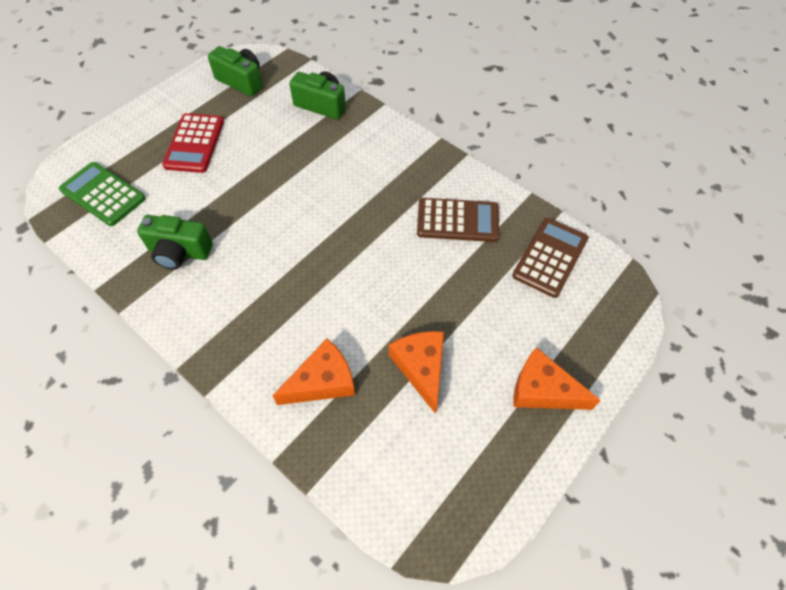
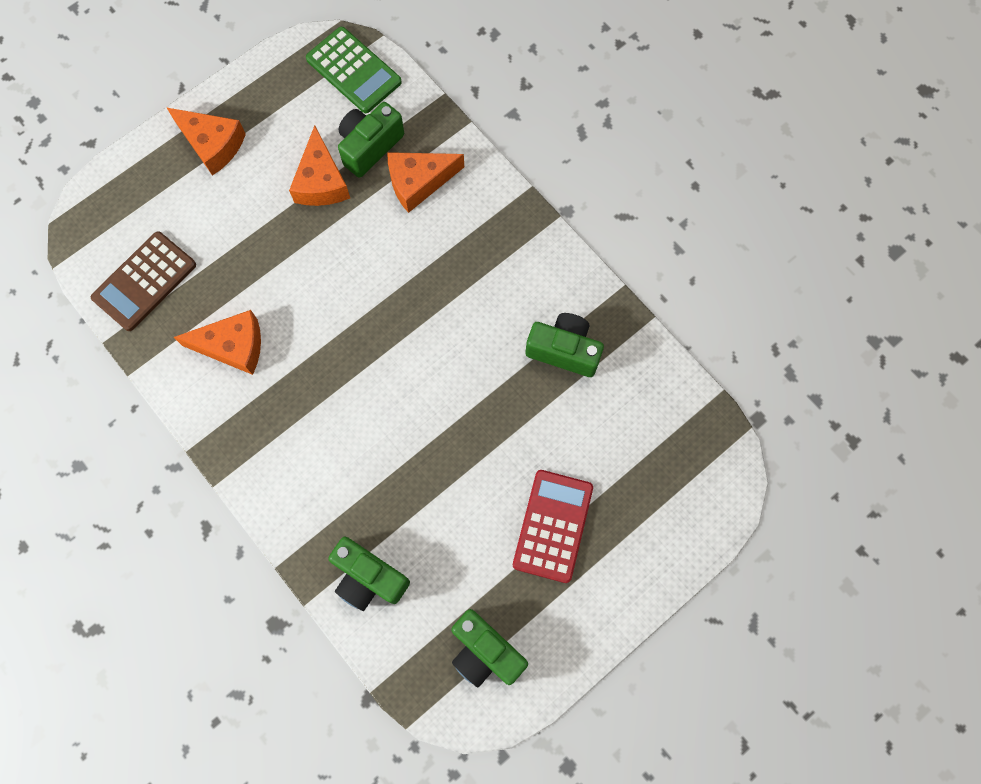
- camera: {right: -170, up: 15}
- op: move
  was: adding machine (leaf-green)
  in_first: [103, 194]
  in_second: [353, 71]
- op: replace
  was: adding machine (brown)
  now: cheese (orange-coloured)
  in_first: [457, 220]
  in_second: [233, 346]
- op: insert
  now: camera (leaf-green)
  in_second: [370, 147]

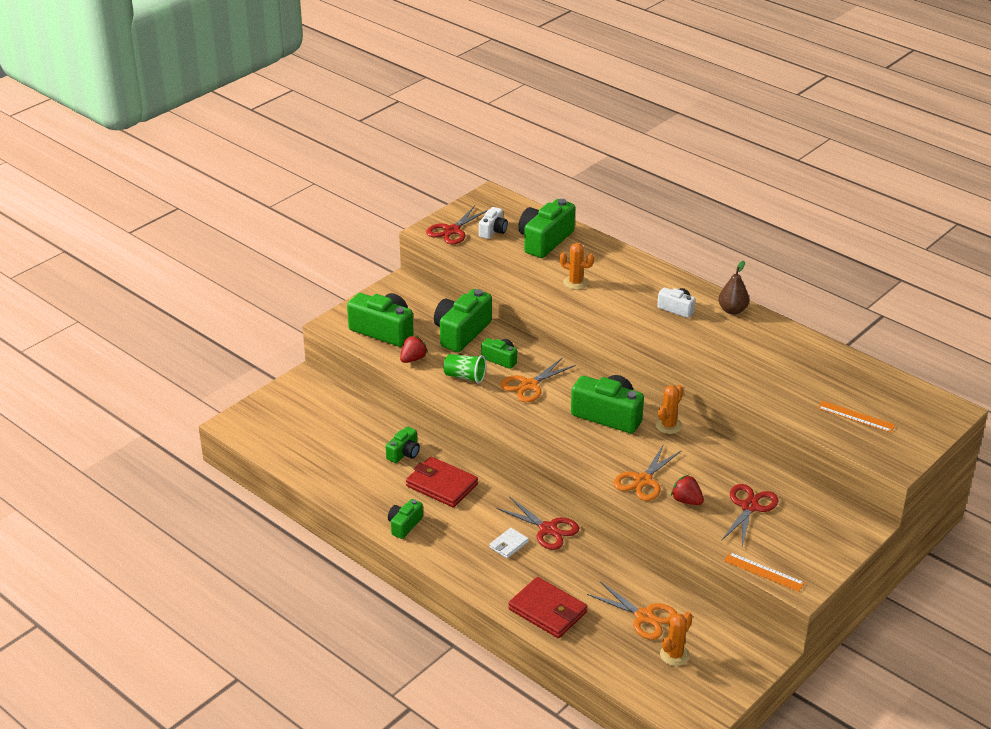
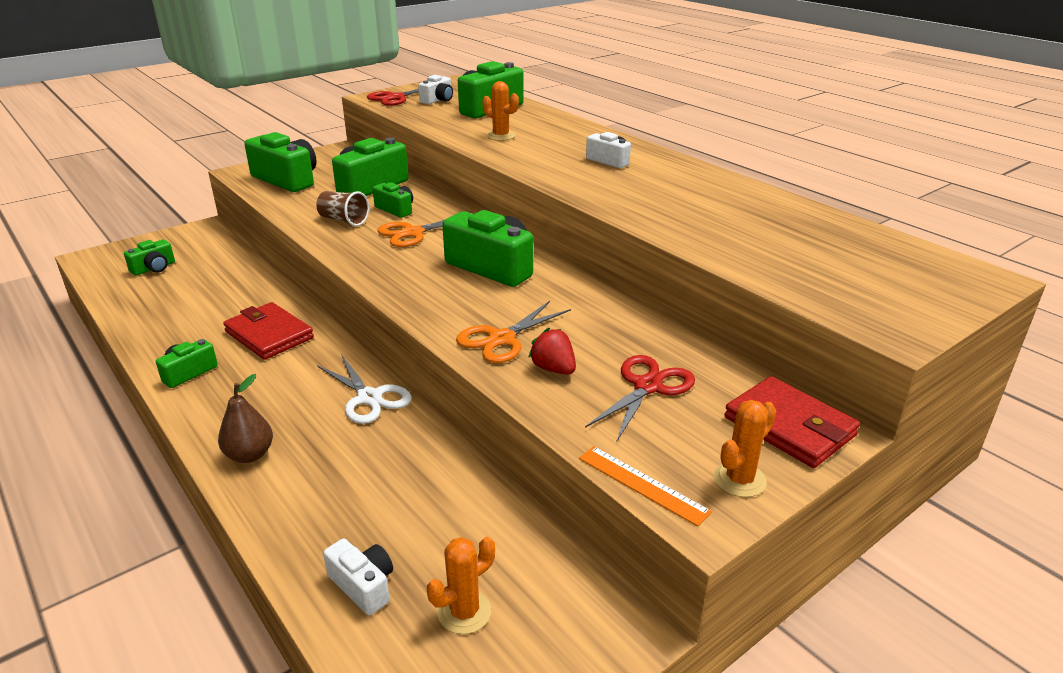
- camera: {right: 10, up: -5}
- op: move
  was: camera (leaf-green)
  in_first: [404, 453]
  in_second: [154, 268]
- op: delete
  was: strawberry (crimson)
  in_first: [413, 359]
- op: recolor
  was: cup (leaf-green)
  now: cup (brown)
  in_first: [465, 377]
  in_second: [343, 220]
- op: delete
  was: wallet (snow-white)
  in_first: [509, 545]
- op: recolor
  was: pair of scissors (crimson)
  now: pair of scissors (snow-white)
  in_first: [548, 529]
  in_second: [369, 398]
- op: move
  was: wallet (crimson)
  in_first: [547, 611]
  in_second: [789, 426]
- op: delete
  was: pair of scissors (orange-coloured)
  in_first: [644, 617]
- op: move
  was: saguaro cactus (orange-coloured)
  in_first: [668, 425]
  in_second: [739, 480]
- op: move
  was: pear (brown)
  in_first: [732, 310]
  in_second: [250, 455]
- op: delete
  was: ruler (orange-coloured)
  in_first: [856, 417]
- op: insert
  now: camera (snow-white)
  in_second: [363, 586]

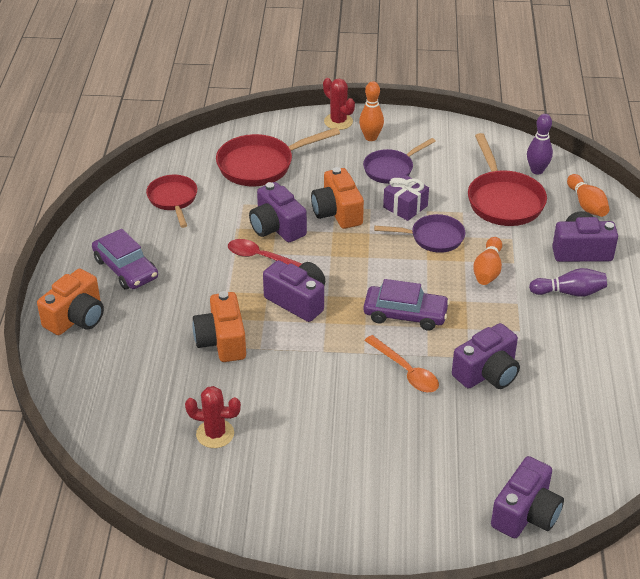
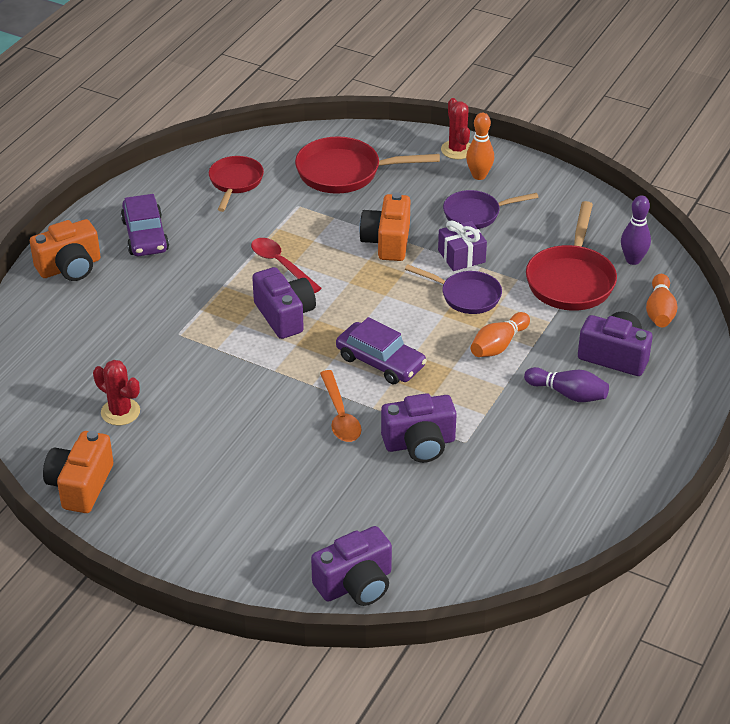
- camera: {right: 25, up: 0}
- op: move
  was: camera (orange-coloured)
  in_first: [222, 341]
  in_second: [80, 485]
- op: delete
  was: camera (purple)
  in_first: [277, 227]

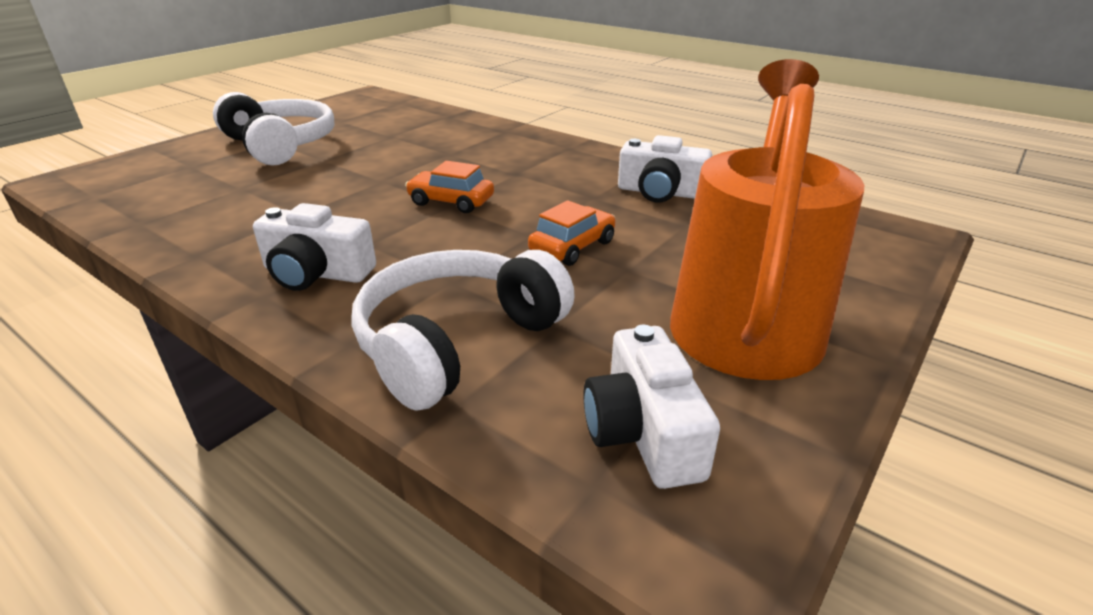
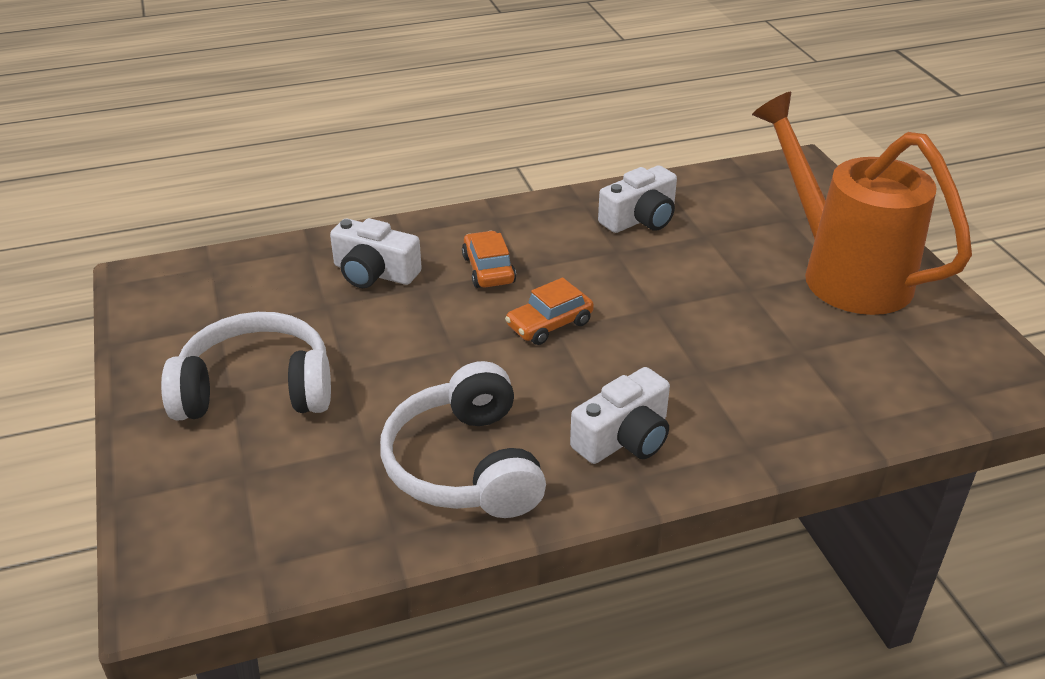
- camera: {right: -55, up: 5}
- op: move
  was: headset (snow-white)
  in_first: [457, 342]
  in_second: [465, 465]
- op: move
  was: automobile (orange-coloured)
  in_first: [572, 247]
  in_second: [488, 269]
- op: move
  was: camera (snow-white)
  in_first: [643, 431]
  in_second: [374, 273]

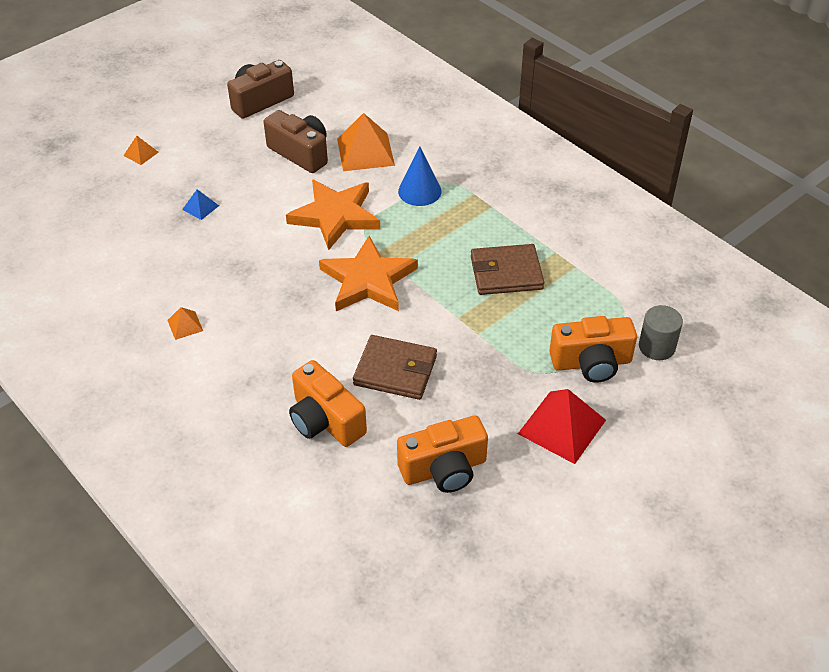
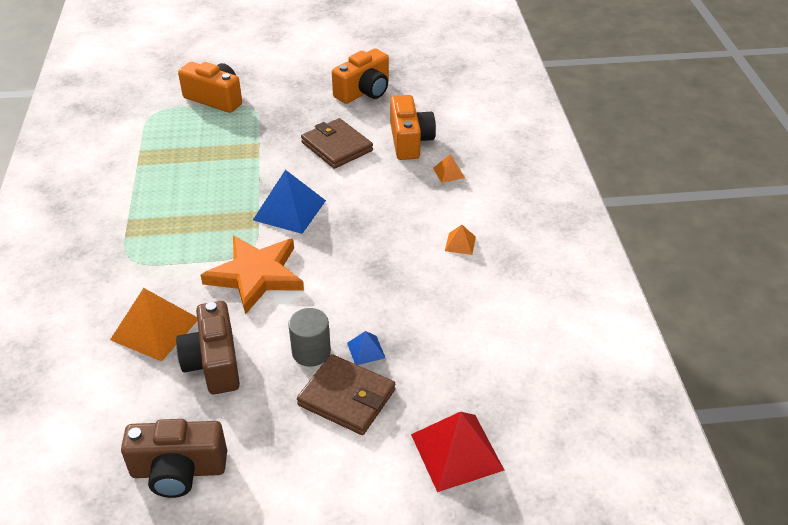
- camera: {right: -145, up: -5}
- op: move
  was: pyramid shape (orange-coloured)
  in_first: [141, 153]
  in_second: [449, 173]
- op: replace
  was: five-pointed star (orange-coloured)
  now: pyramid shape (cobalt)
  in_first: [368, 280]
  in_second: [289, 210]
- op: rotate
  was: camera (orange-coloured)
  in_first: [444, 469]
  in_second: [364, 91]
  clockwise: 120
- op: delete
  was: solid cone (cobalt)
  in_first: [419, 191]
- op: move
  was: wallet (brown)
  in_first: [506, 273]
  in_second: [347, 397]
- op: move
  was: pyramid shape (crimson)
  in_first: [562, 426]
  in_second: [456, 452]
- op: move
  was: solid cylinder (ash-grey)
  in_first: [656, 347]
  in_second: [311, 352]

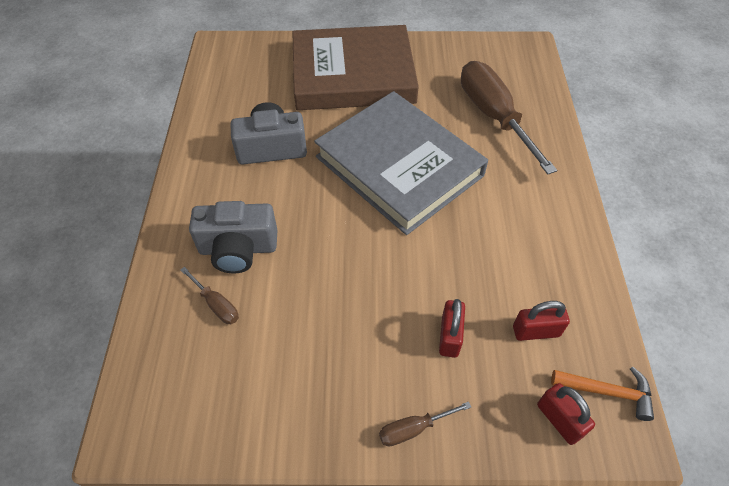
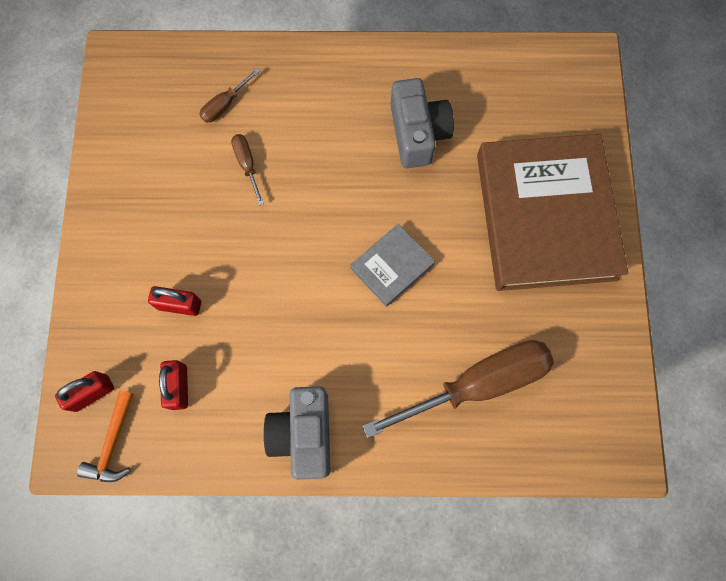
- camera: {right: 90, up: 20}
- op: move
  was: camera (ash-grey)
  in_first: [238, 249]
  in_second: [303, 434]
- op: resize
  was: hardback (ash-grey)
  in_first: [399, 166]
  in_second: [392, 266]
  ratio: 0.44
- op: move
  was: flat screwdriver (brown)
  in_first: [413, 429]
  in_second: [247, 165]

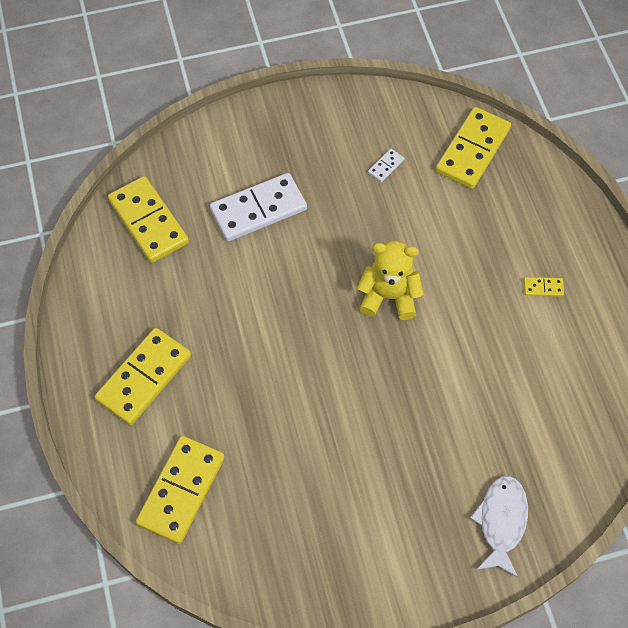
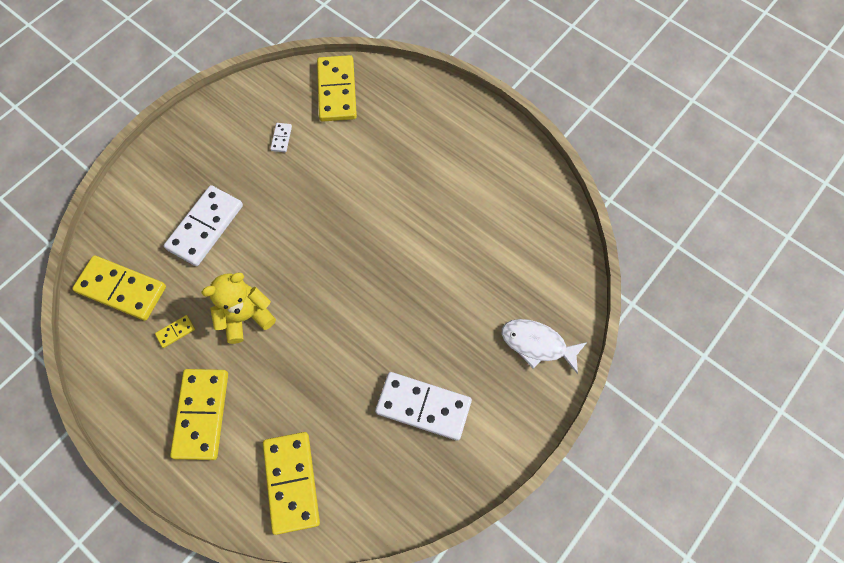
- camera: {right: -35, up: 5}
- op: move
  was: teddy bear (yellow)
  in_first: [389, 296]
  in_second: [246, 316]
- op: rotate
  was: toy fish (snow-white)
  in_first: [501, 521]
  in_second: [537, 344]
  clockwise: -45
- op: move
  was: domino (yellow)
  in_first: [543, 287]
  in_second: [175, 332]
- op: insert
  now: domino (snow-white)
  in_second: [423, 407]

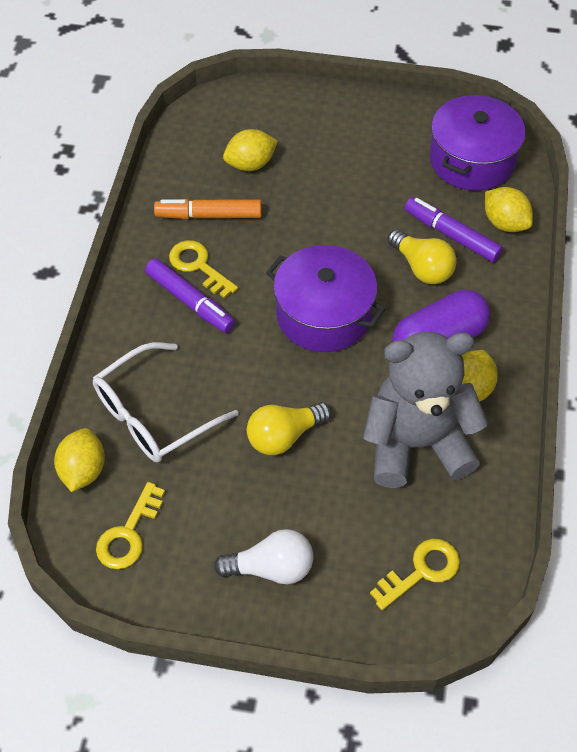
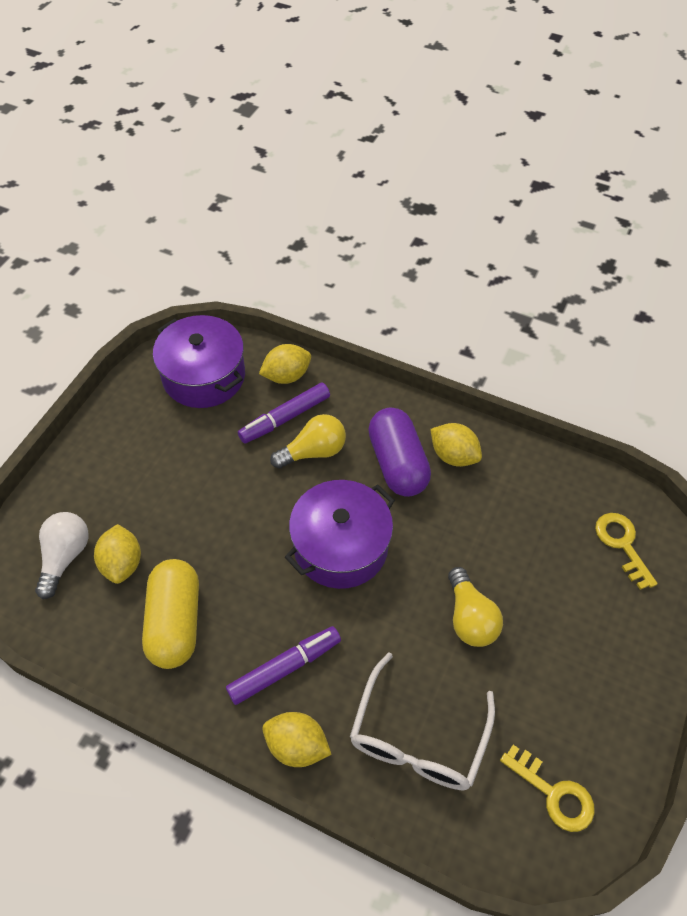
- camera: {right: -75, up: 0}
- op: move
  was: lemon (yellow)
  in_first: [83, 470]
  in_second: [297, 745]
- op: rotate
  was: spectacles (snow-white)
  in_first: [154, 414]
  in_second: [418, 737]
  clockwise: 45
- op: replace
  was: marker pen (orange-coloured)
  now: pill shape (yellow)
  in_first: [209, 215]
  in_second: [175, 622]
- op: delete
  was: key (yellow)
  in_first: [199, 266]
- op: move
  was: bulb (snow-white)
  in_first: [271, 568]
  in_second: [65, 557]
- op: delete
  was: teddy bear (ash-grey)
  in_first: [416, 444]

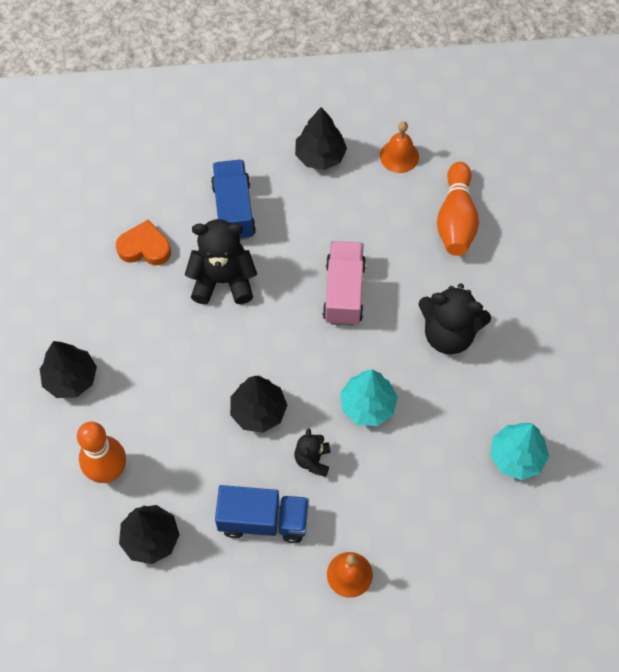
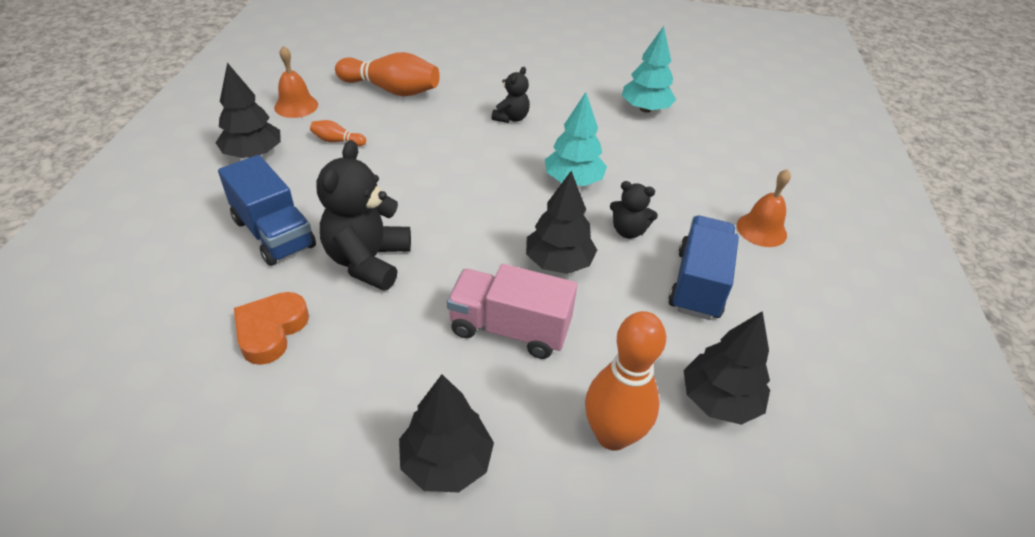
- camera: {right: -80, up: -20}
- op: rotate
  was: truck (cobalt)
  in_first: [233, 210]
  in_second: [274, 233]
  clockwise: -135
- op: move
  was: truck (rosy)
  in_first: [344, 292]
  in_second: [509, 329]
- op: resize
  was: teddy bear (jet-black)
  in_first: [449, 334]
  in_second: [511, 118]
  ratio: 0.55
- op: insert
  now: bowling pin (orange-coloured)
  in_second: [337, 141]

